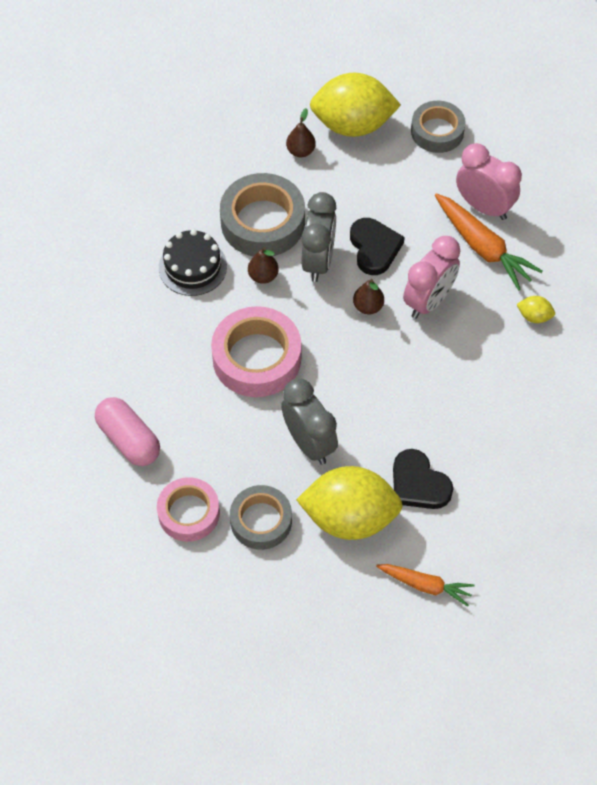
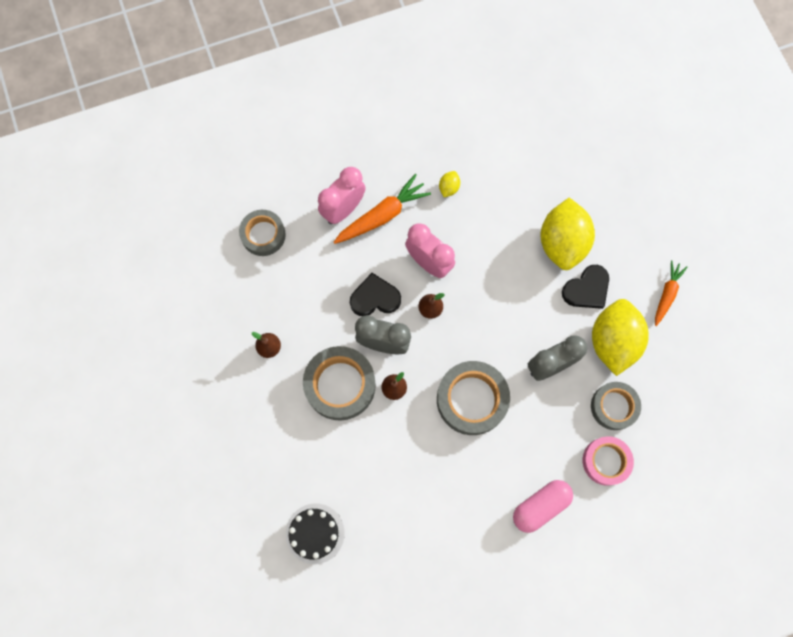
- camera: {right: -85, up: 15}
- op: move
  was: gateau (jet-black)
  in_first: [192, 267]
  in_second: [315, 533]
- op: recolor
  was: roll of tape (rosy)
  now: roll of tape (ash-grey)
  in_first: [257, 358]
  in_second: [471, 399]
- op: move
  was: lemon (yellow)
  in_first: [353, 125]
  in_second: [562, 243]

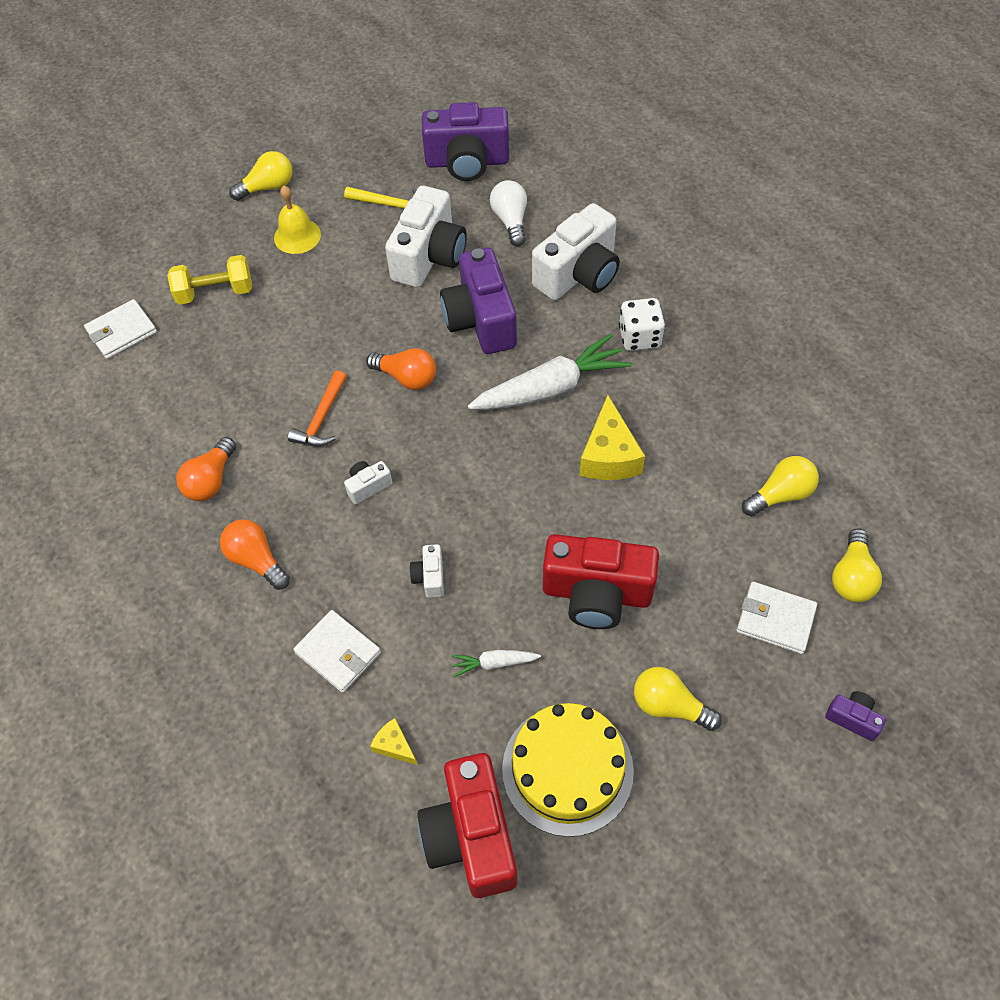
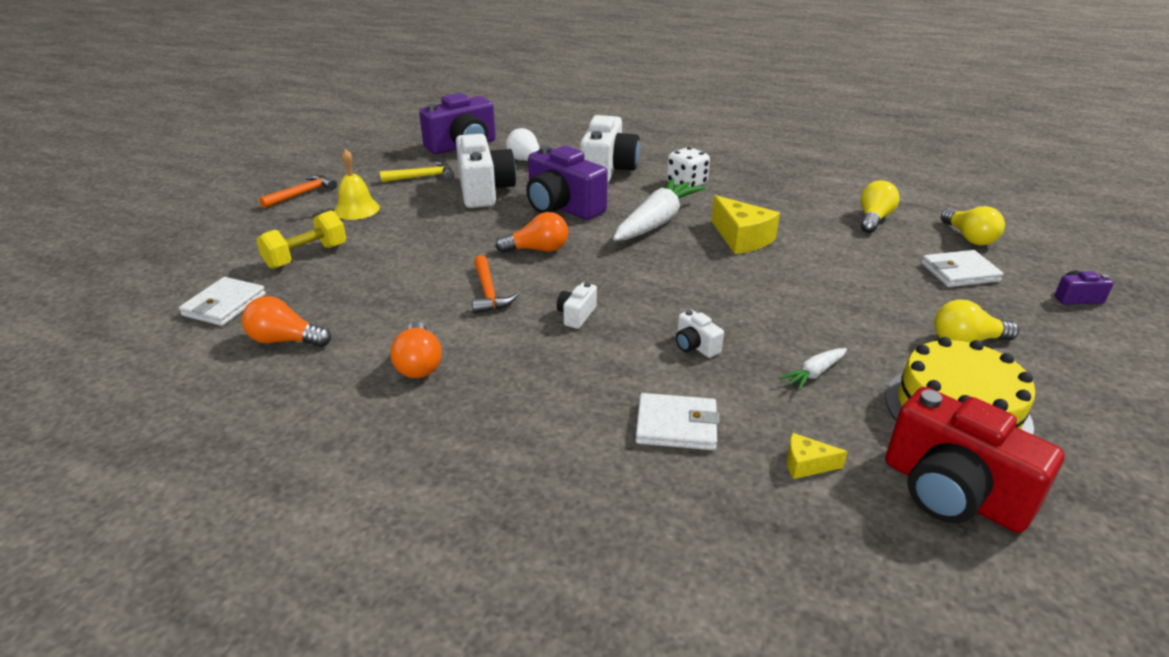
- camera: {right: -35, up: -25}
- op: move
  was: bulb (orange-coloured)
  in_first: [256, 560]
  in_second: [285, 340]
- op: replace
  was: bulb (yellow)
  now: hammer (orange-coloured)
  in_first: [268, 187]
  in_second: [302, 194]
- op: delete
  was: camera (crimson)
  in_first: [596, 593]

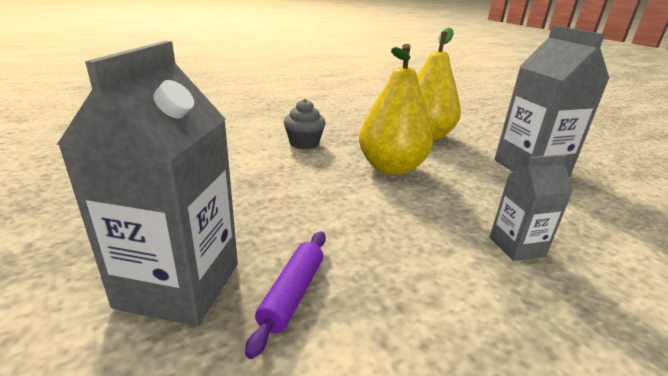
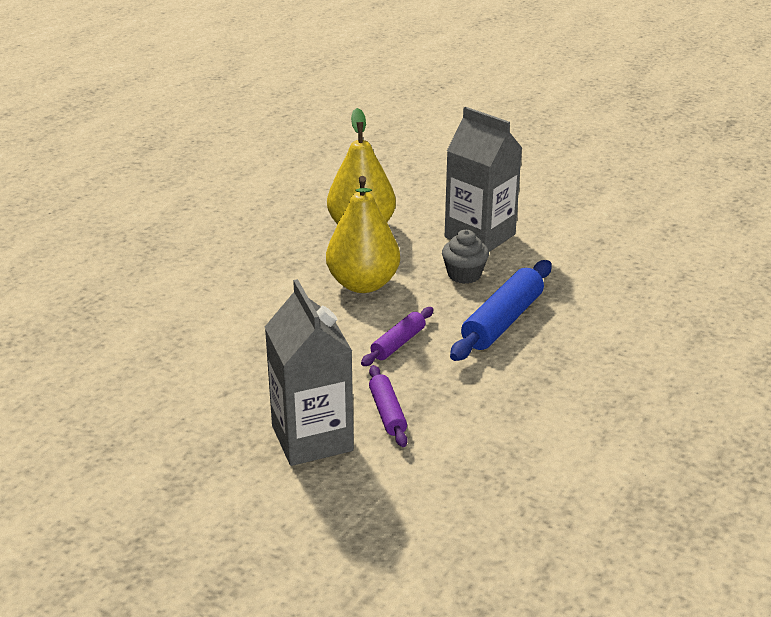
- camera: {right: -30, up: 5}
- op: move
  was: fairy cake (ash-grey)
  in_first: [304, 143]
  in_second: [464, 275]
- op: replace
  was: juice carton (ash-grey)
  now: pastry roller (cobalt)
  in_first: [516, 246]
  in_second: [502, 321]
- op: insert
  now: pastry roller (purple)
  in_second: [398, 343]

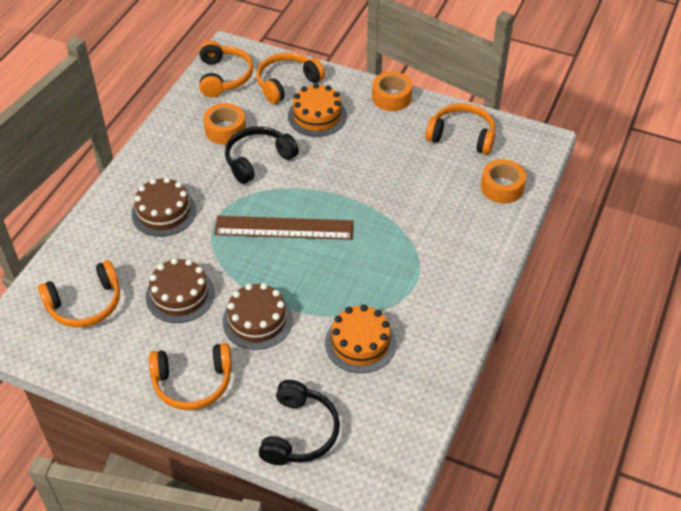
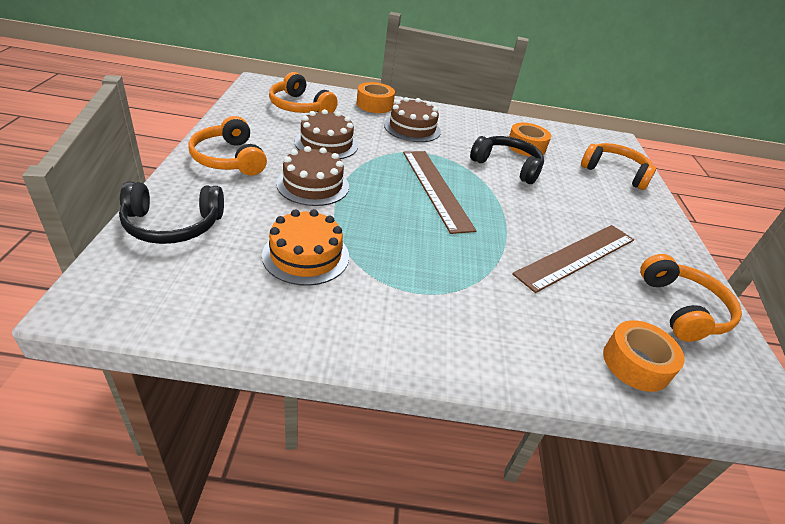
- camera: {right: 65, up: -10}
- op: delete
  was: headset (orange-coloured)
  in_first: [224, 77]
- op: delete
  was: gateau (orange-coloured)
  in_first: [317, 116]
- op: move
  was: roll of tape (orange-coloured)
  in_first: [391, 97]
  in_second: [374, 105]
- op: insert
  now: ruler (brown)
  in_second: [576, 256]

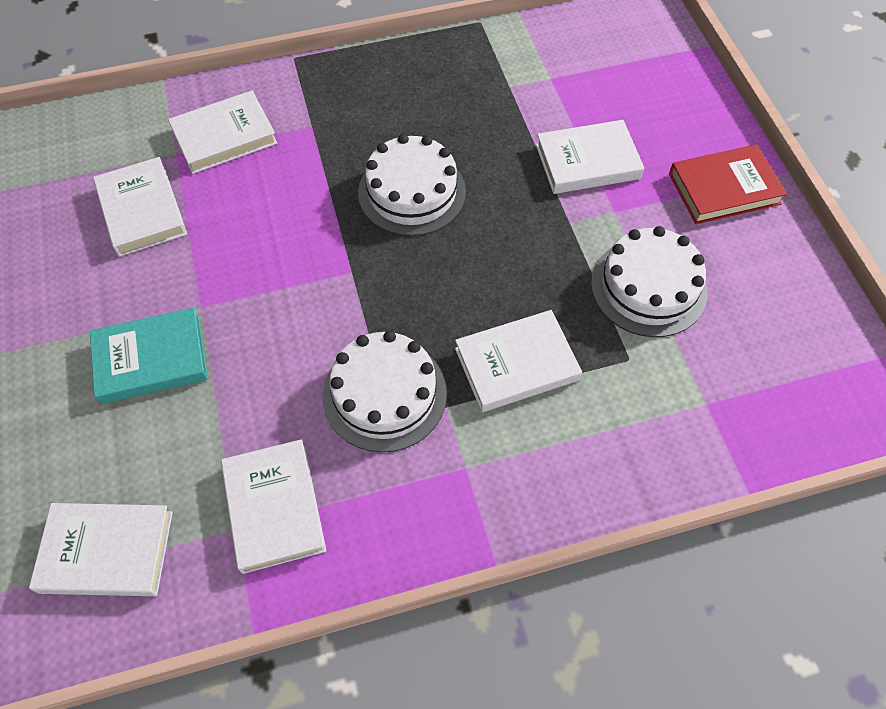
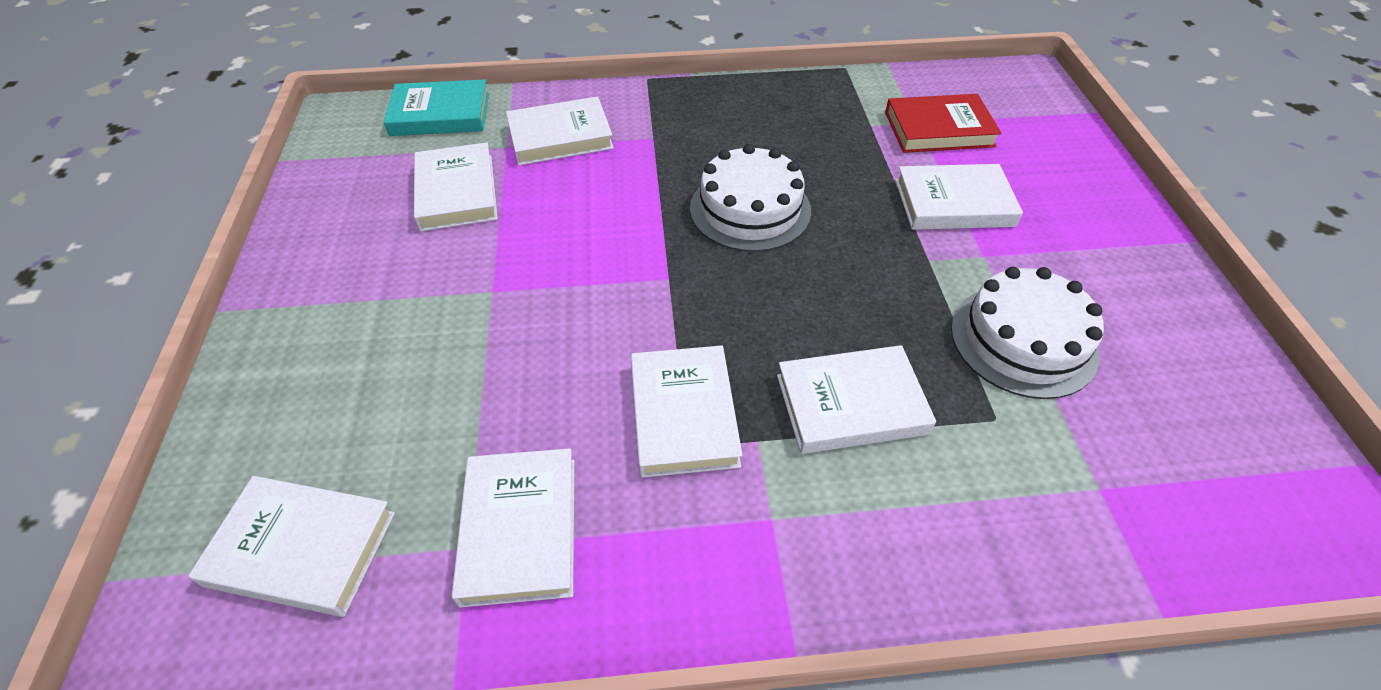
- camera: {right: 10, up: -10}
- op: move
  was: hardback (teal)
  in_first: [151, 359]
  in_second: [440, 114]
- op: replace
  was: gateau (snow-white)
  now: hardback (snow-white)
  in_first: [384, 394]
  in_second: [683, 414]
- op: move
  was: hardback (crimson)
  in_first: [724, 188]
  in_second: [939, 129]

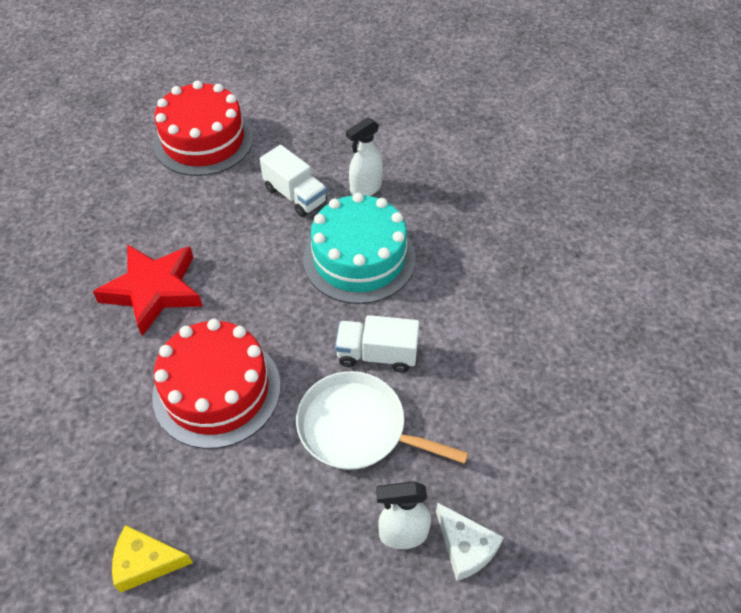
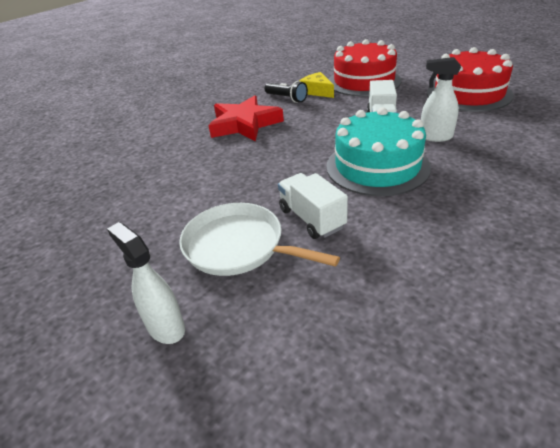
- camera: {right: 55, up: -15}
- op: move
  was: cheese (yellow)
  in_first: [146, 562]
  in_second: [317, 91]
- op: move
  was: gateau (crimson)
  in_first: [217, 390]
  in_second: [468, 94]
- op: rotate
  was: pan (snow-white)
  in_first: [357, 427]
  in_second: [239, 246]
  clockwise: -45
- op: delete
  was: cheese (snow-white)
  in_first: [465, 547]
- op: insert
  now: flashlight (jet-black)
  in_second: [286, 98]

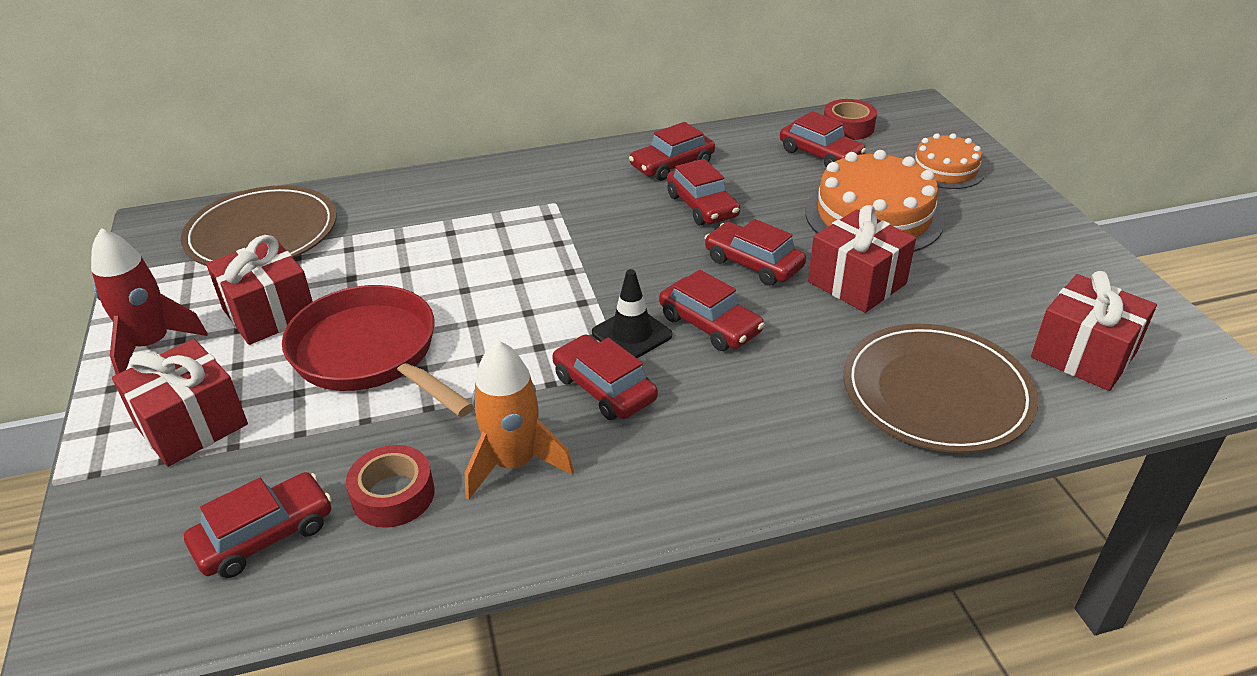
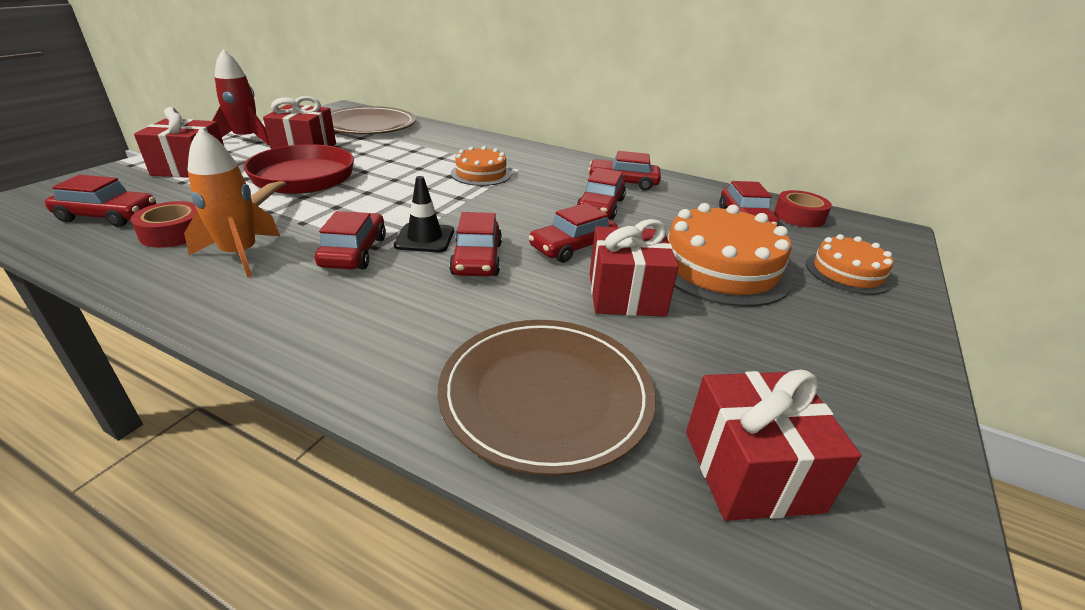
- camera: {right: 40, up: -5}
- op: rotate
  was: automobile (crimson)
  in_first: [753, 263]
  in_second: [572, 247]
  clockwise: -120
- op: insert
  now: gateau (orange-coloured)
  in_second: [481, 174]

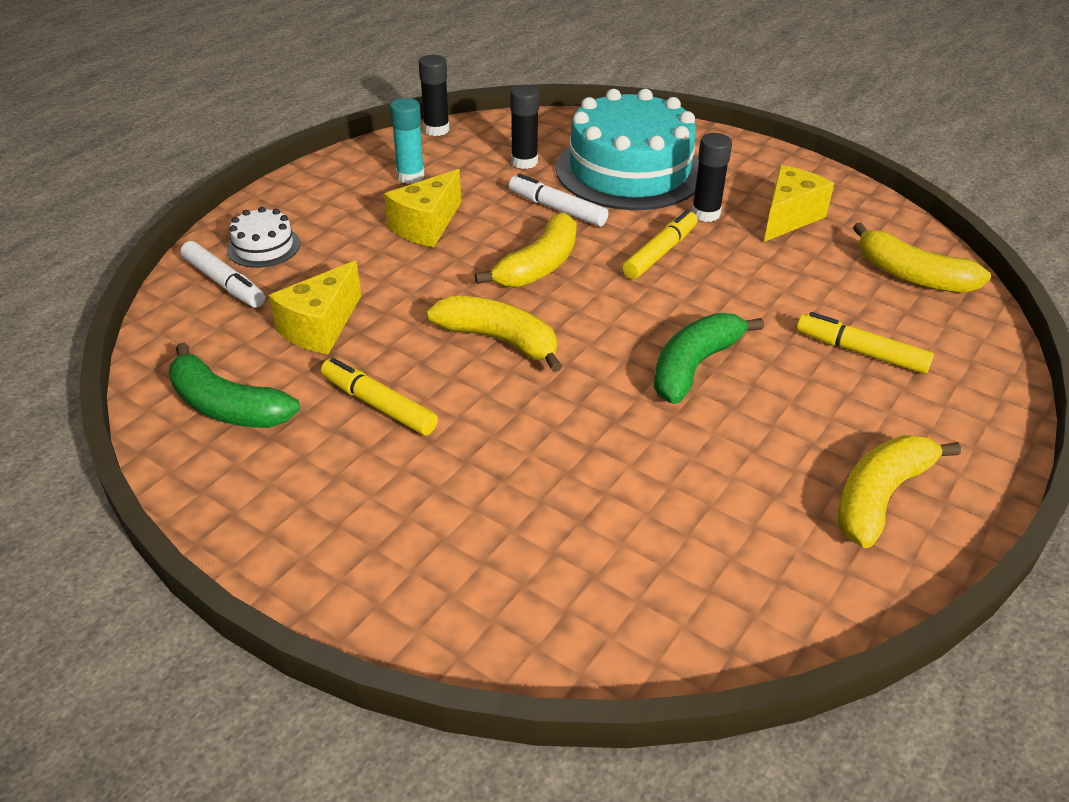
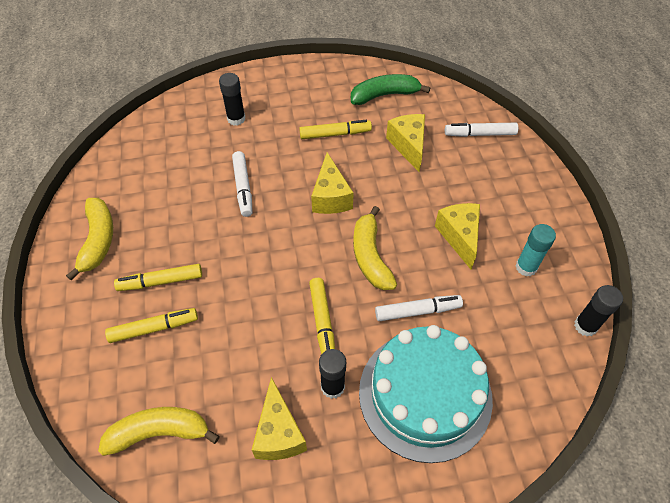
- camera: {right: 135, up: 15}
- op: delete
  was: gateau (snow-white)
  in_first: [263, 246]
- op: replace
  was: banana fruit (yellow)
  now: cheese (yellow)
  in_first: [499, 340]
  in_second: [330, 197]
- op: move
  was: glue (jet-black)
  in_first: [524, 162]
  in_second: [236, 119]
- op: delete
  was: banana fruit (leaf-green)
  in_first: [694, 366]
- op: insert
  now: marker pen (yellow)
  in_second: [160, 281]
- op: insert
  now: marker pen (snow-white)
  in_second: [243, 187]

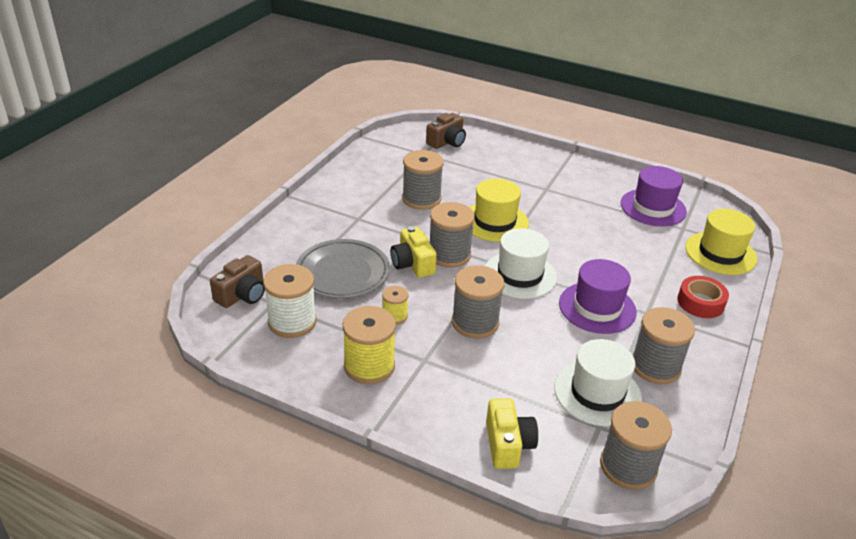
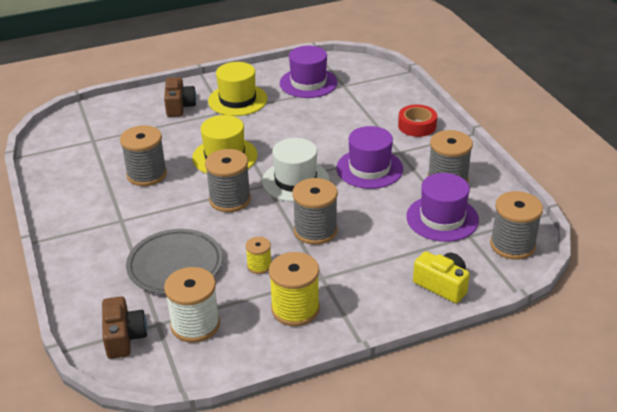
- camera: {right: -45, up: 0}
- op: delete
  was: camera (yellow)
  in_first: [412, 264]
- op: move
  was: camera (brown)
  in_first: [447, 142]
  in_second: [179, 106]
- op: recolor
  was: tall hat (snow-white)
  now: tall hat (purple)
  in_first: [597, 393]
  in_second: [442, 218]
- op: move
  was: tall hat (yellow)
  in_first: [720, 253]
  in_second: [237, 100]

